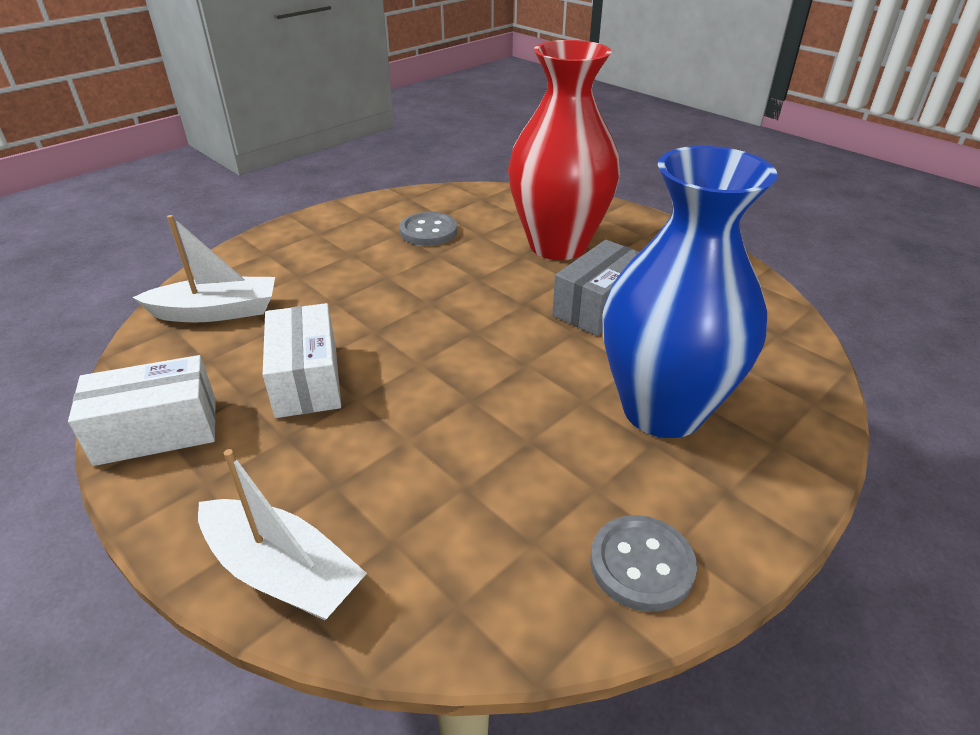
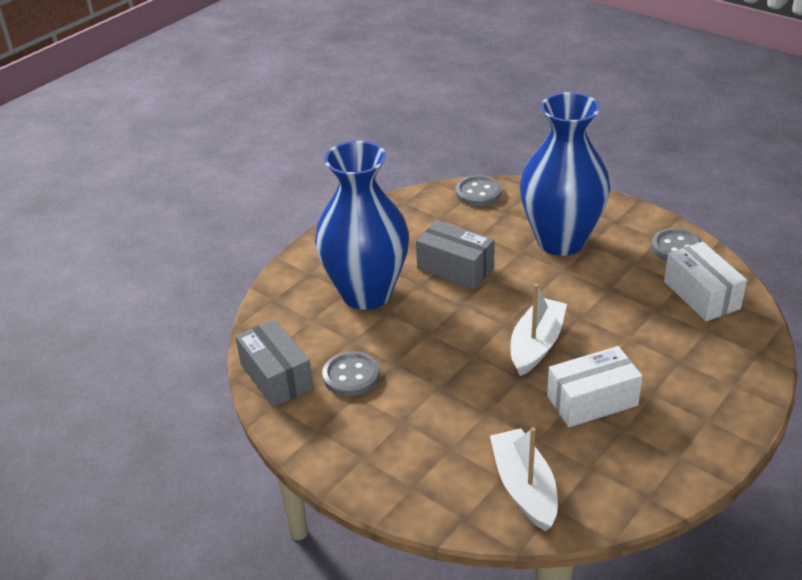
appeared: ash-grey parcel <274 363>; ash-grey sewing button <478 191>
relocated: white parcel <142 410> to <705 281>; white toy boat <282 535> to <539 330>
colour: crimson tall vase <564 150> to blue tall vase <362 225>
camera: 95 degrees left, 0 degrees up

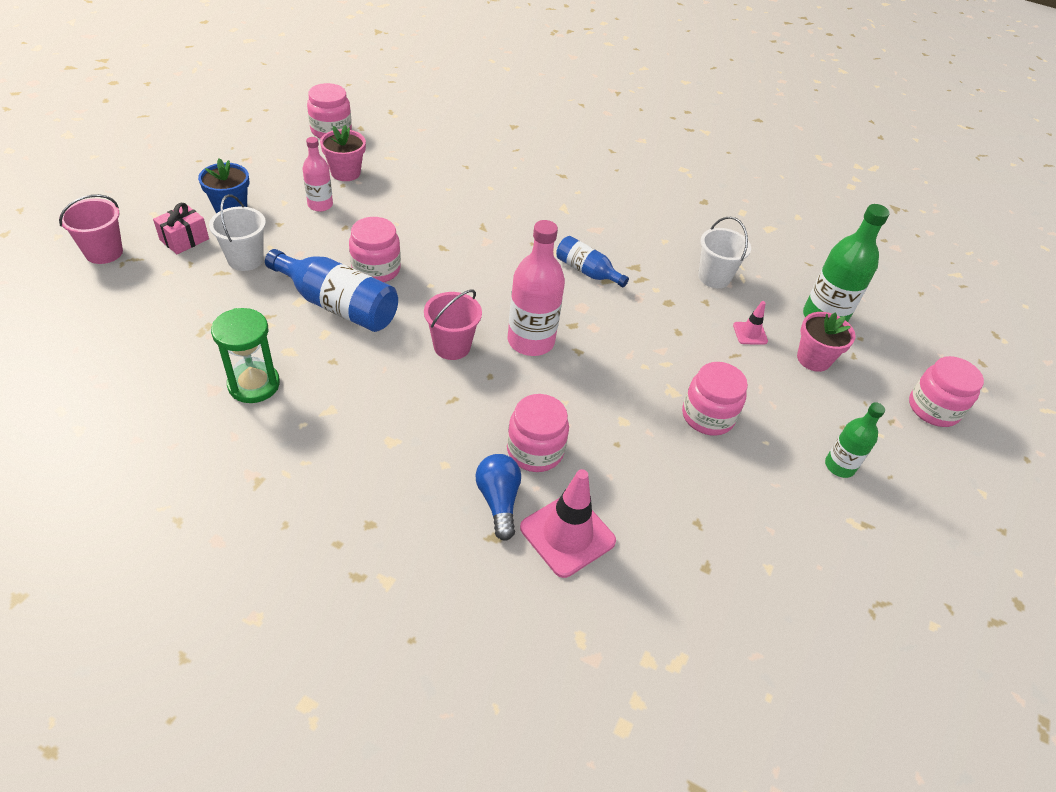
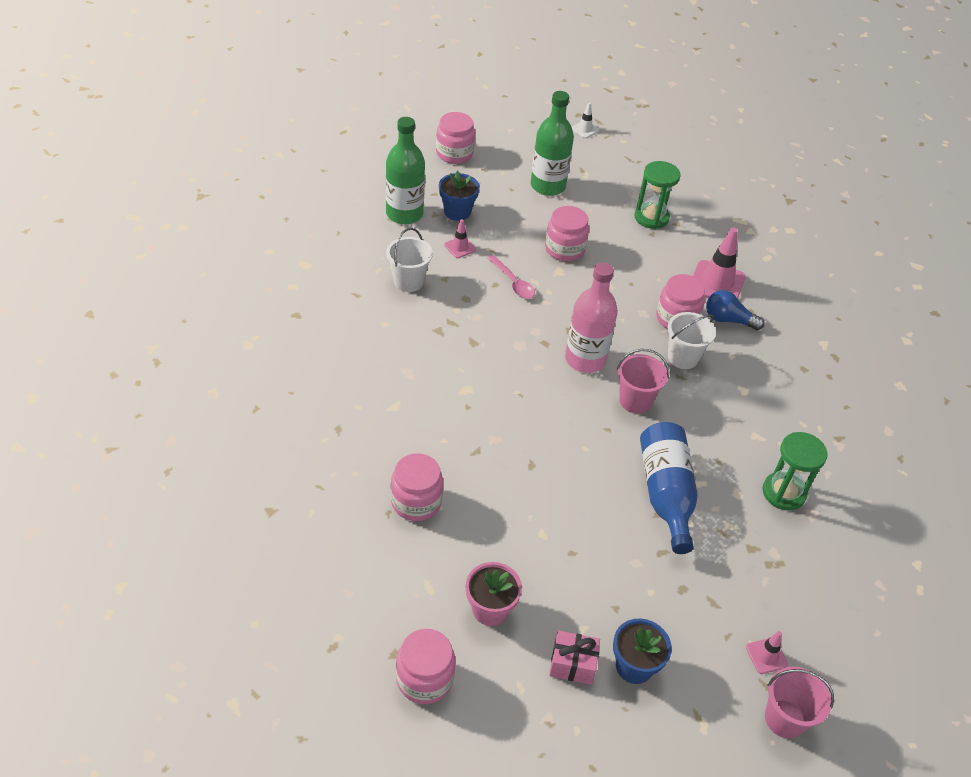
missing: rosy bottle <317 174>; blue bottle <592 261>
appeared: rosy tablespoon <511 277>; white safety cone <585 120>; green hourglass <657 195>; rosy safety cone <767 652>
relocated: rosy present <181 228> to <574 657>; white bucket <237 232> to <692 340>; rosy jar <375 250> to <417 487>
colour: rosy potted plant <826 342> to blue potted plant <459 196>
spun: blue bulb <498 497> = <735 310> 60 degrees clockwise
size: green bottle <855 440> = <552 143> x1.69
camera: 120 degrees left, 0 degrees up

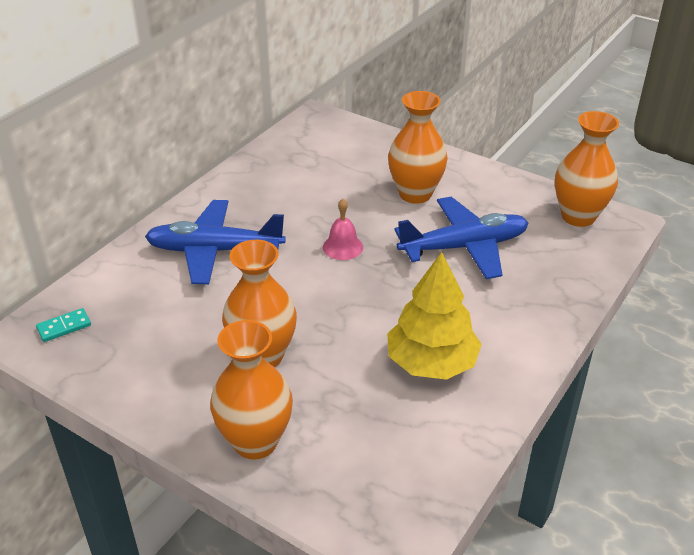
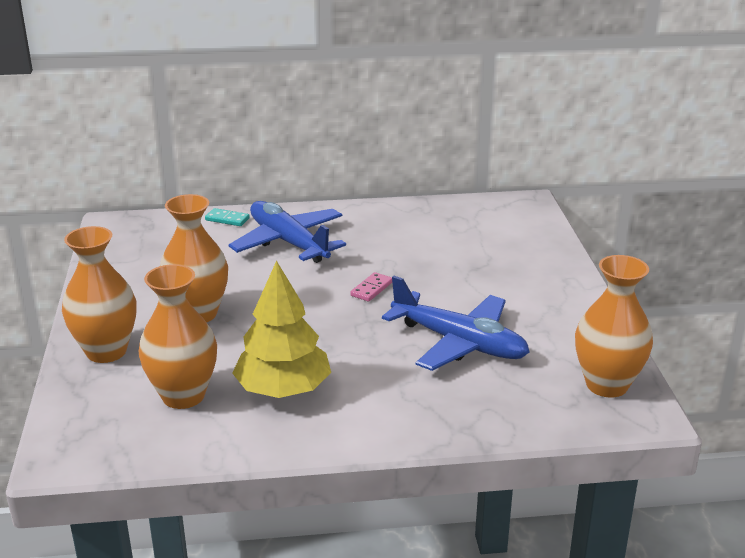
relocated: turquoise domino piece <63 325> to <227 217>; orange tall vase <418 147> to <178 336>
exchanged: rosy hand bell <343 229> to rosy domino piece <371 287>
camera: 50 degrees right, 10 degrees down

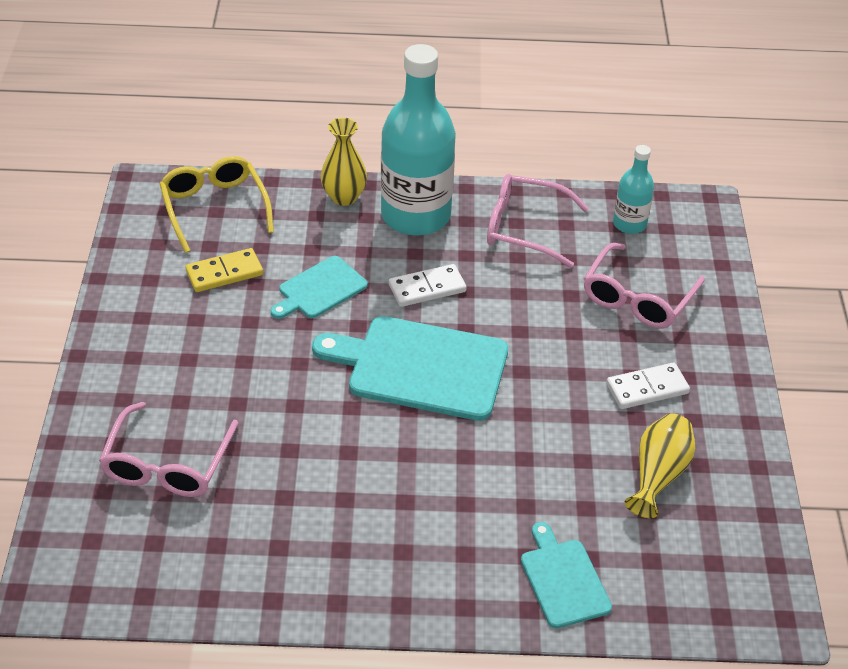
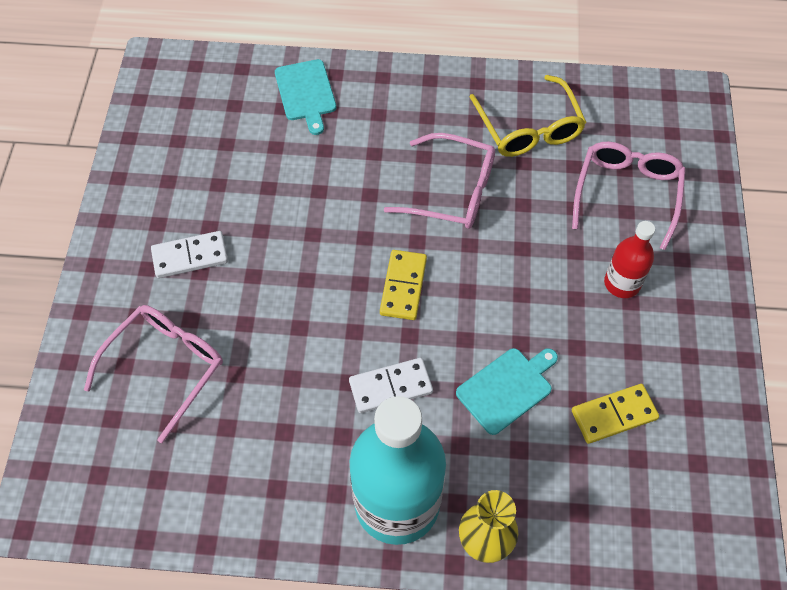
missing: turquoise bottle <633 189>; yellow tall vase <660 465>
appeared: crimson bottle <629 259>
relocated: yellow spectacles <217 204> to <528 116>; rosy spectacles <538 221> to <439 181>
exchanged: turquoise cutting board <410 368> to yellow domino piece <403 285>
camera: 175 degrees left, 15 degrees up

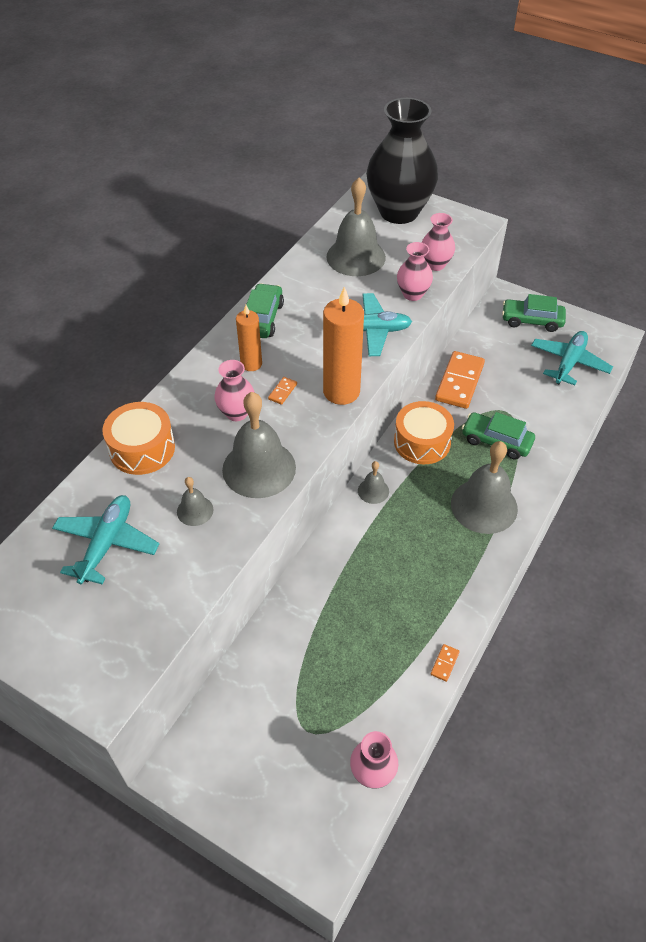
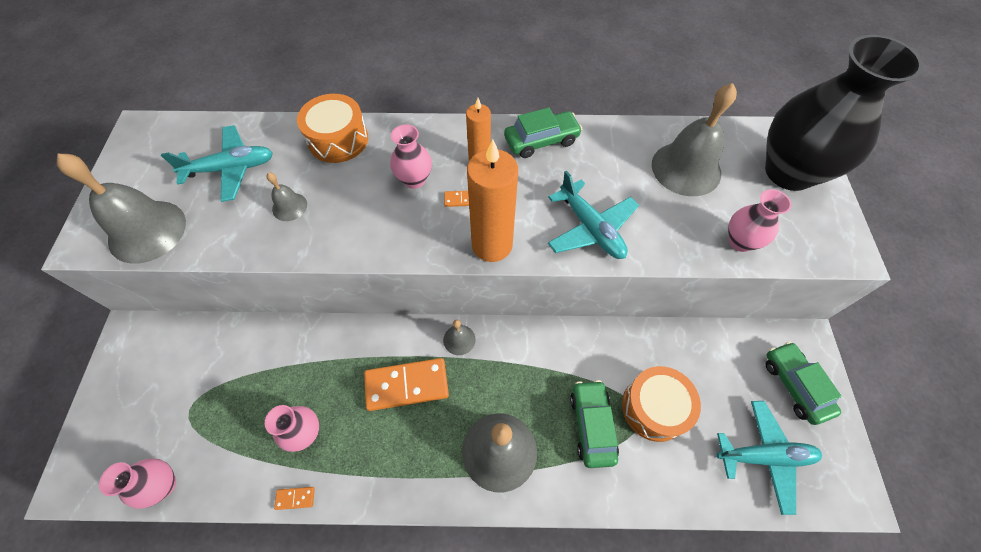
relocated: ash-grey hand bell <259 445> to <121 209>; orange drum <424 432> to <661 404>; rosy tall vase <415 271> to <292 428>; orange domino piece <460 380> to <406 384>
camera: 60 degrees right, 10 degrees up

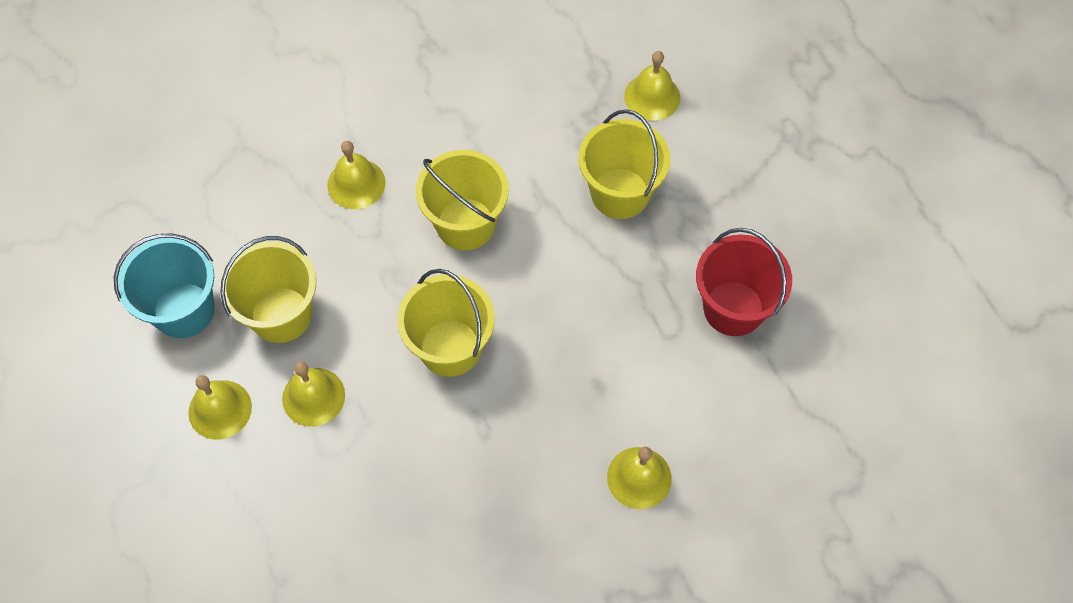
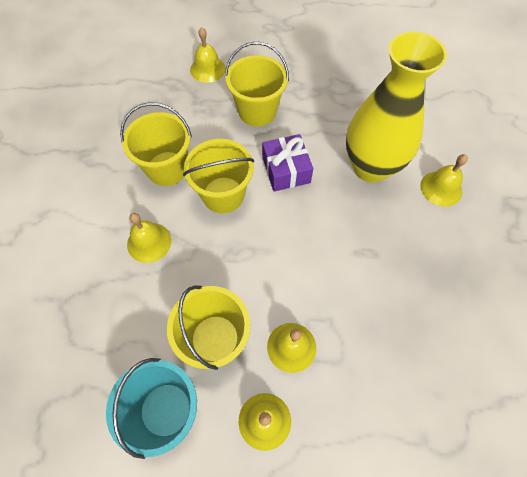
missing: crimson bucket <744 282>
appeared: violet present <287 162>; yellow tall vase <396 107>
relocated: yellow bucket <446 323> to <156 144>
camera: 60 degrees left, 0 degrees up

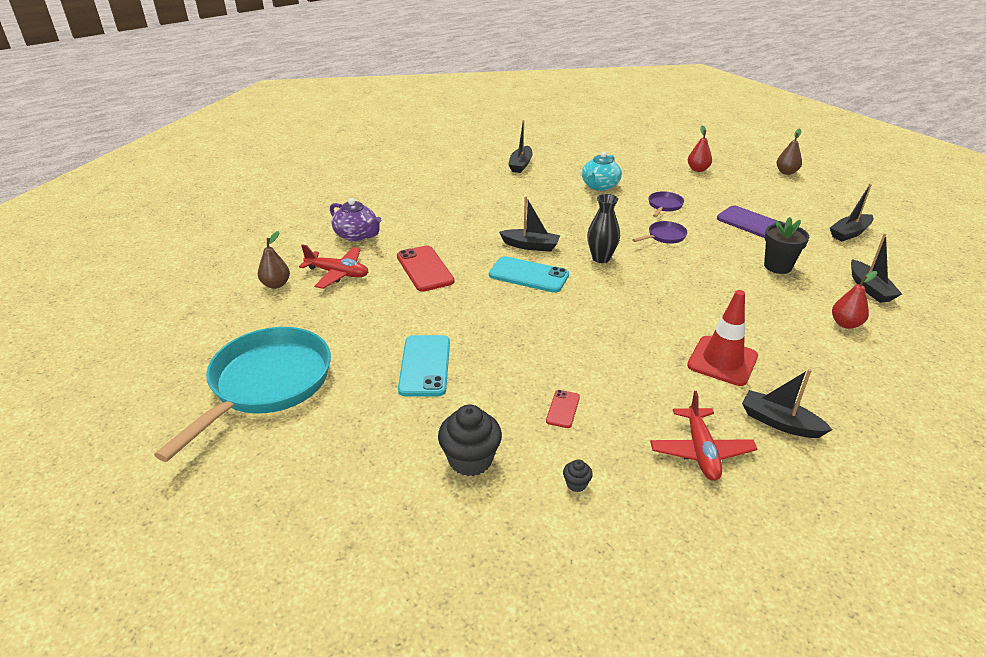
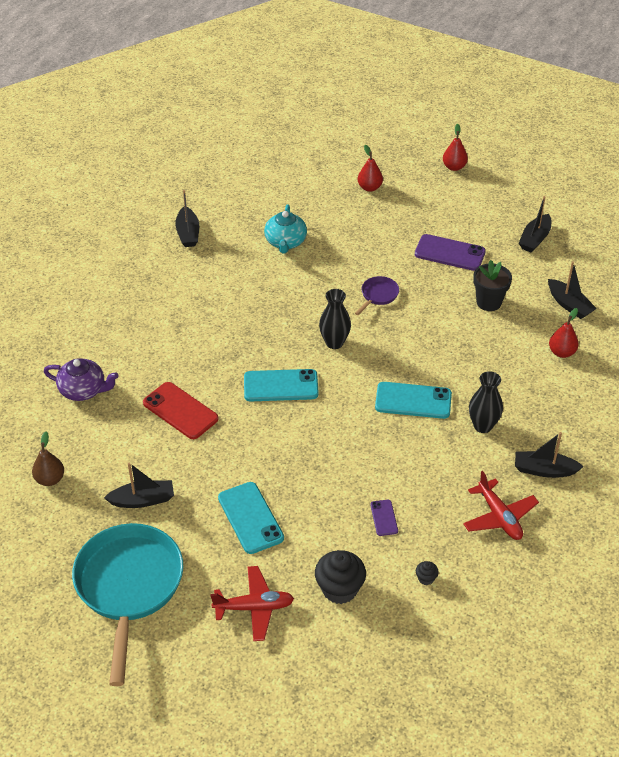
missing: violet pan <666 204>
appeared: turquoise mobile phone <413 400>
relocated: crimson aeroplane <333 266> to <252 603>; black toy boat <529 224> to <139 485>
exchanged: crimson safety cone <722 338> to black tall vase <486 402>
colour: crimson mobile phone <563 409> to violet mobile phone <384 518>; russet pear <789 151> to crimson pear <455 147>
camera: 25 degrees left, 10 degrees up

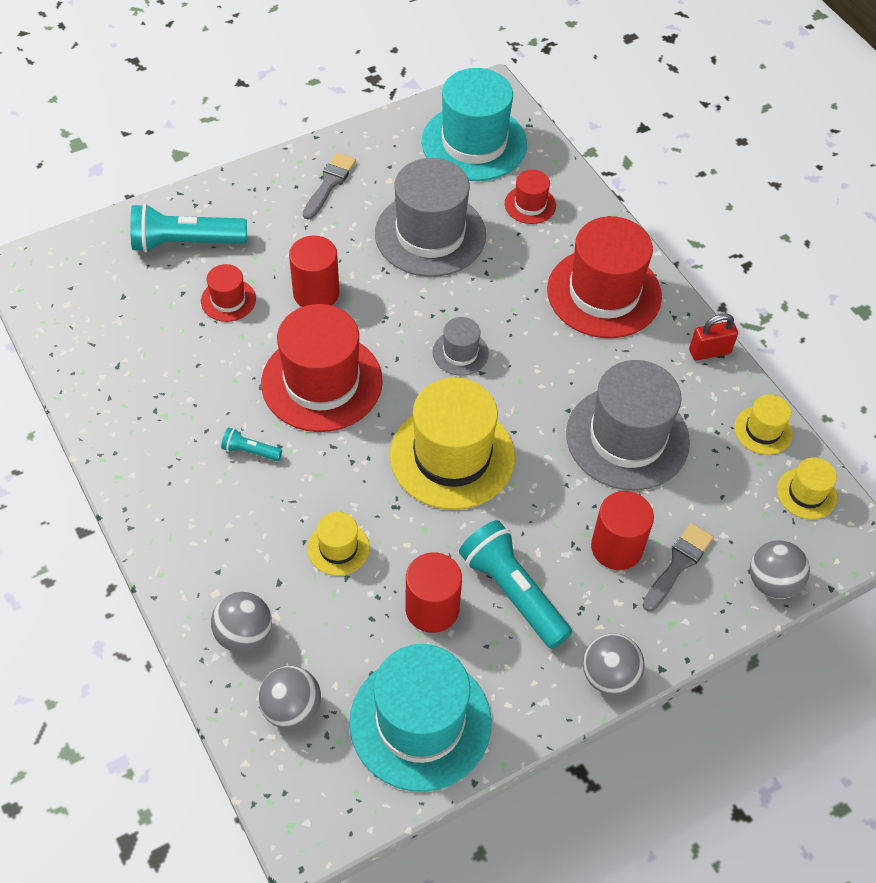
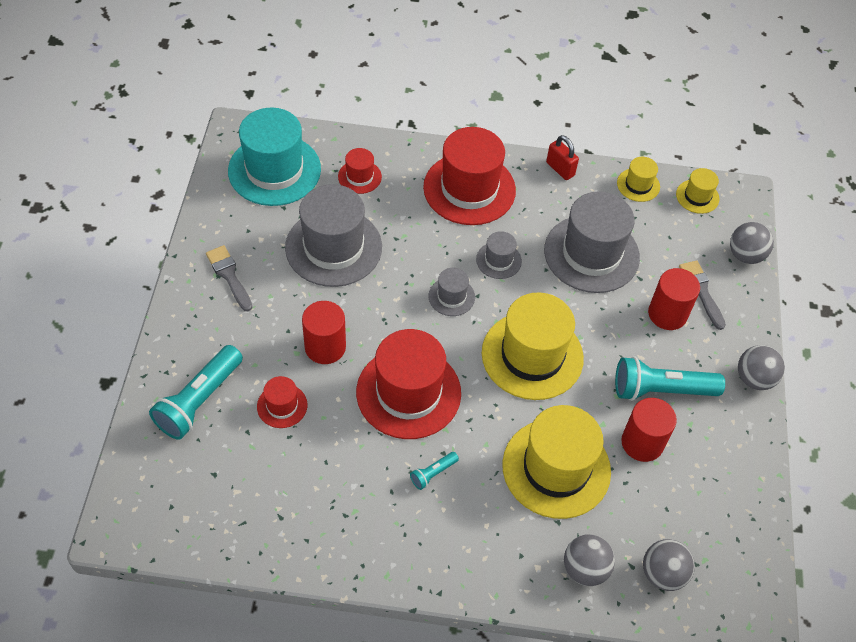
missing: turquoise top hat <420 718>
appeared: ash-grey top hat <499 255>
spun: crimson lock <713 336> = <562 157> 60 degrees counterclockwise
size: yellow top hat <339 544> = <556 462> x2.12
camera: 55 degrees left, 0 degrees up

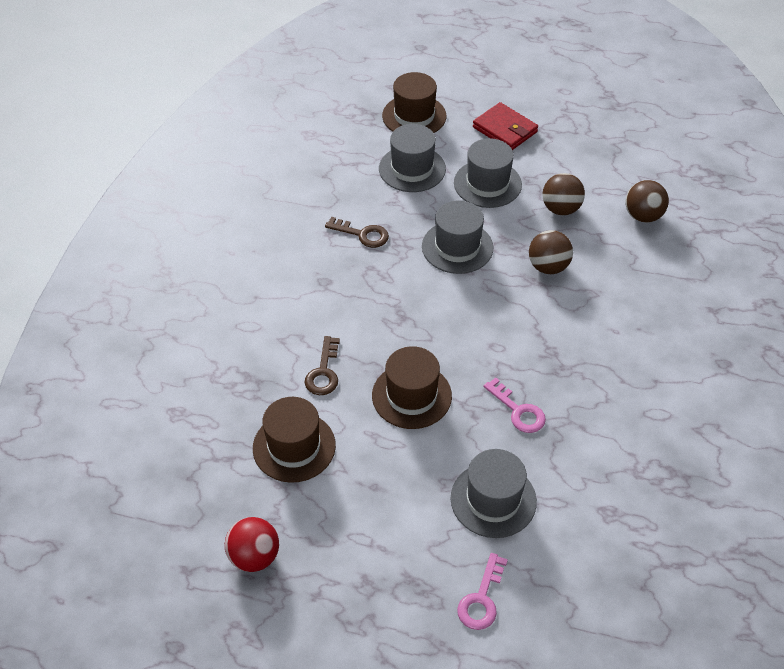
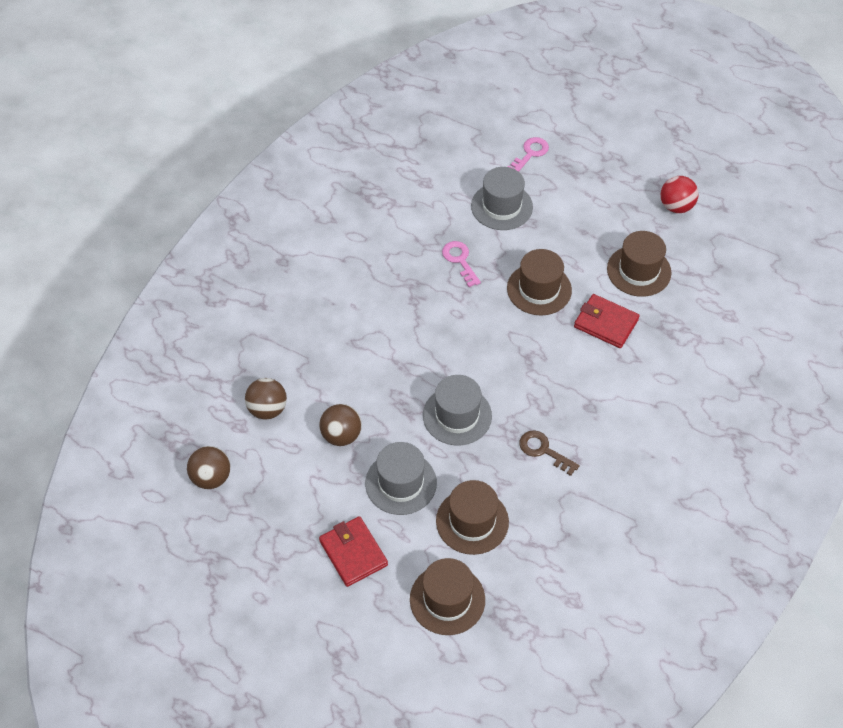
relocated: russet sphere <551 252> to <208 467>
exchanged: russet latchkey <322 365> to crimson wallet <607 321>
colour: ash-grey top hat <412 158> to russet top hat <472 517>
camera: 165 degrees left, 5 degrees up

